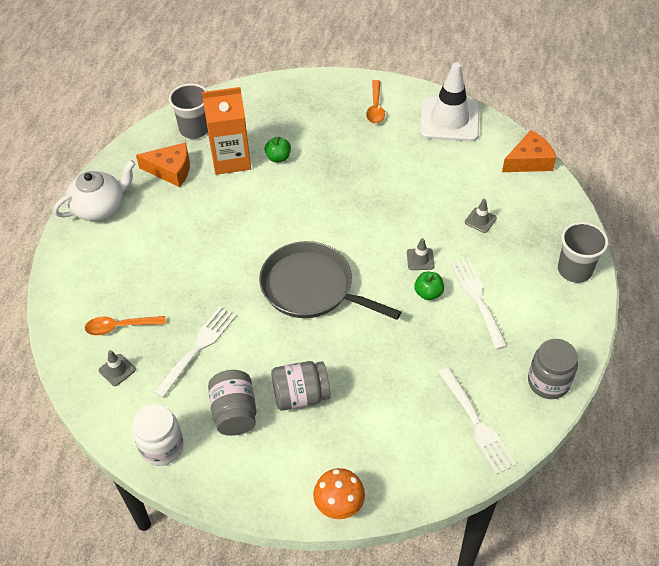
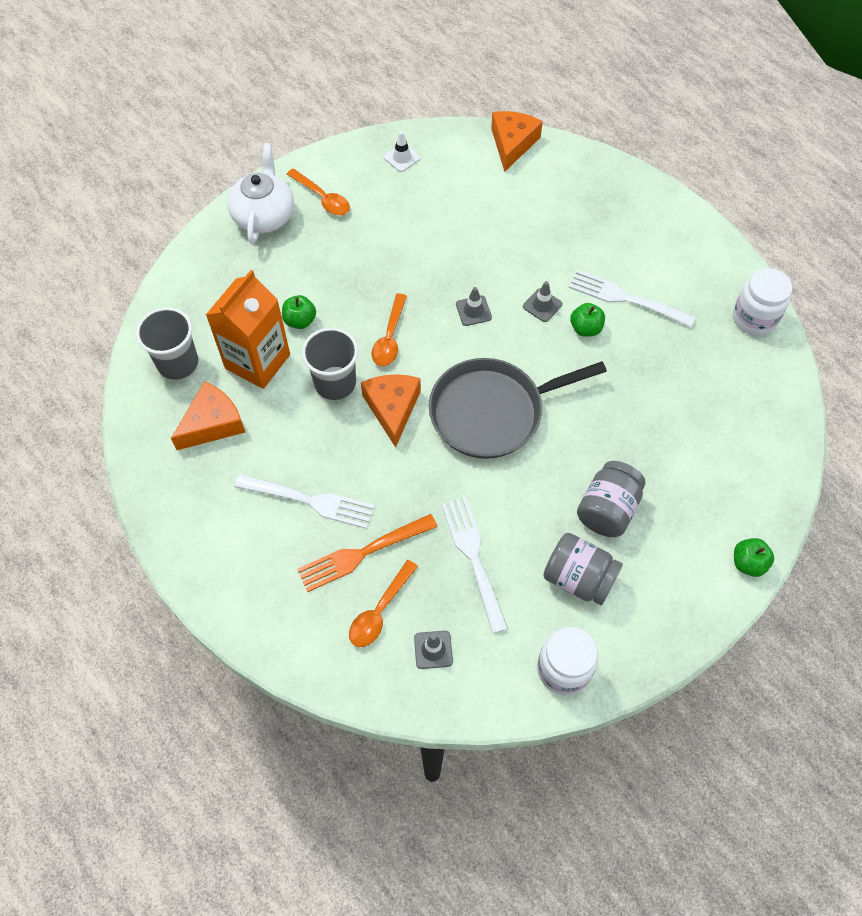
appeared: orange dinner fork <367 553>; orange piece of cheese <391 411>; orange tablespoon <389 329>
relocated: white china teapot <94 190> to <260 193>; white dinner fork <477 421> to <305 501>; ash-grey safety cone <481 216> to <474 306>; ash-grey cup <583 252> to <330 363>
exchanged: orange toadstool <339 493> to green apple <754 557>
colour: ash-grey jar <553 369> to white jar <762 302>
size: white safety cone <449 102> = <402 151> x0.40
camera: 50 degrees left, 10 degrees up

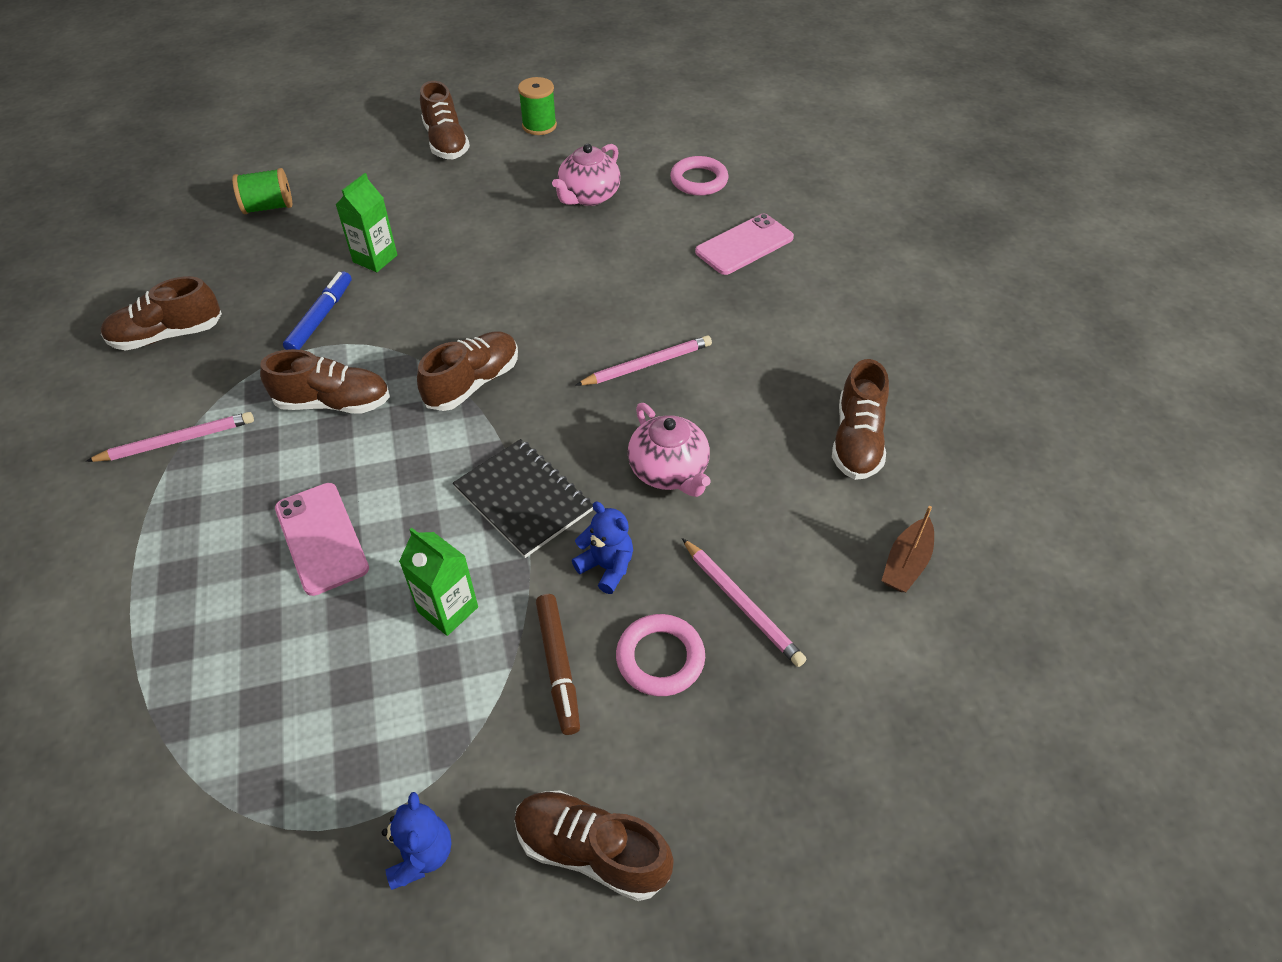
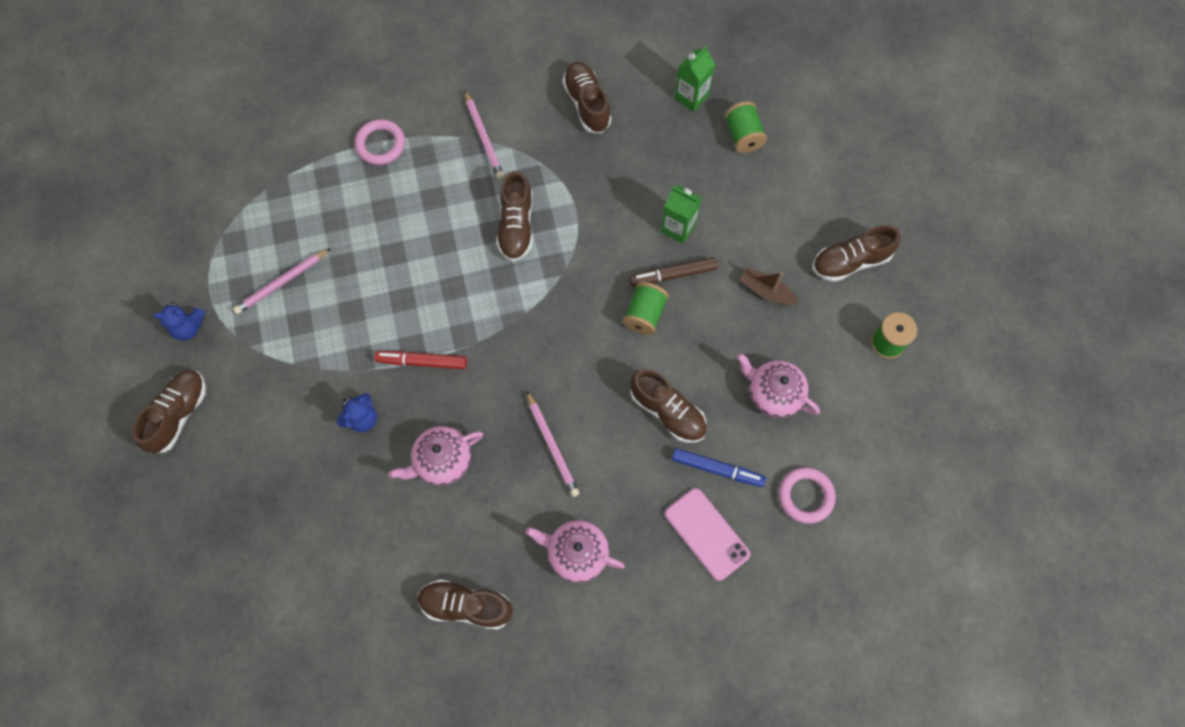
missing: rosy mobile phone <322 539>
appeared: rosy china teapot <575 551>; green reel of thread <645 308>
relocated: blue marker <317 310> to <719 467>; green milk carton <438 582> to <695 79>; russet shoe <467 371> to <668 406>; russet marker <558 664> to <673 271>; rosy hoop <660 655> to <380 142>; rosy lead pencil <744 602> to <282 281>; russet toy boat <907 549> to <769 286>
exchanged: black exercise book <523 498> to crimson marker <420 360>
camera: 90 degrees right, 20 degrees up

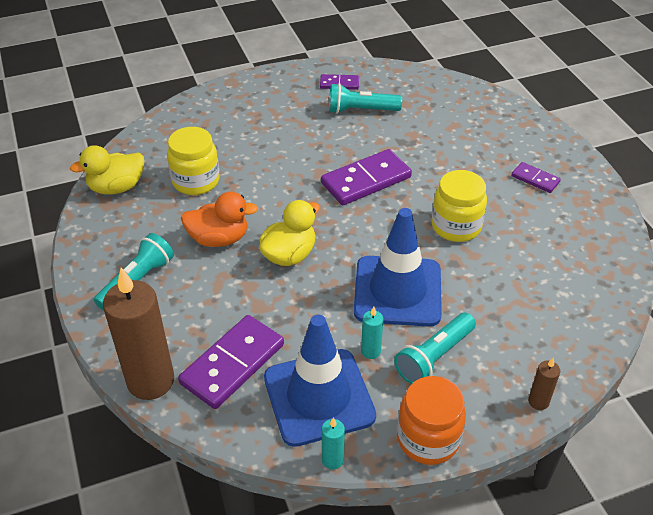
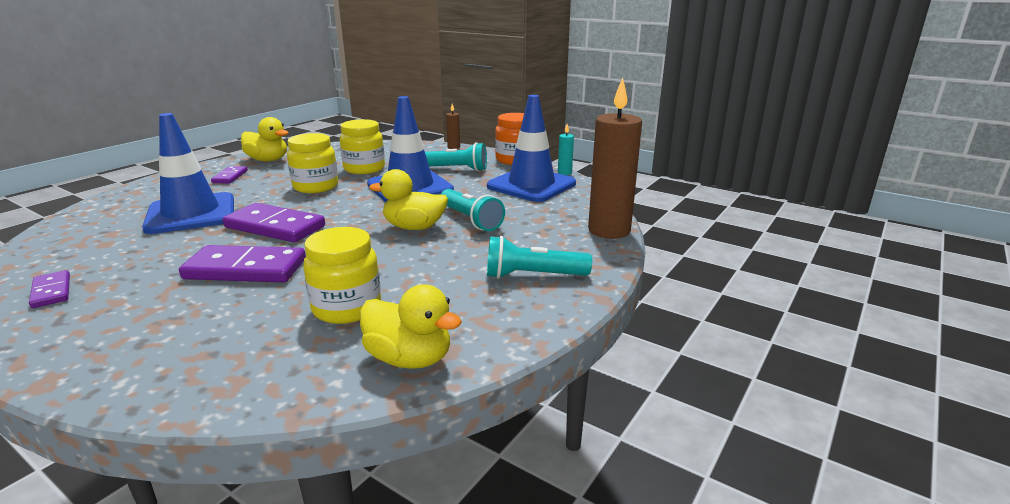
missing: orange toy duck <219 219>; turquoise pillar candle <372 333>
appeared: blue safety cone <188 173>; yellow toy duck <265 139>; yellow jar <362 146>
relocated: violet domino piece <231 362> to <242 263>; turquoise flashlight <365 98> to <473 210>
camera: 125 degrees left, 20 degrees down

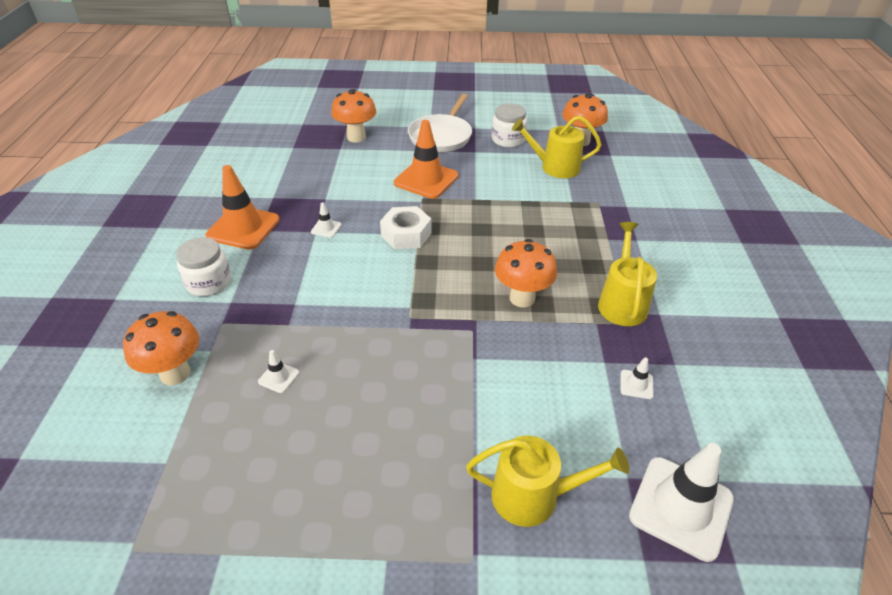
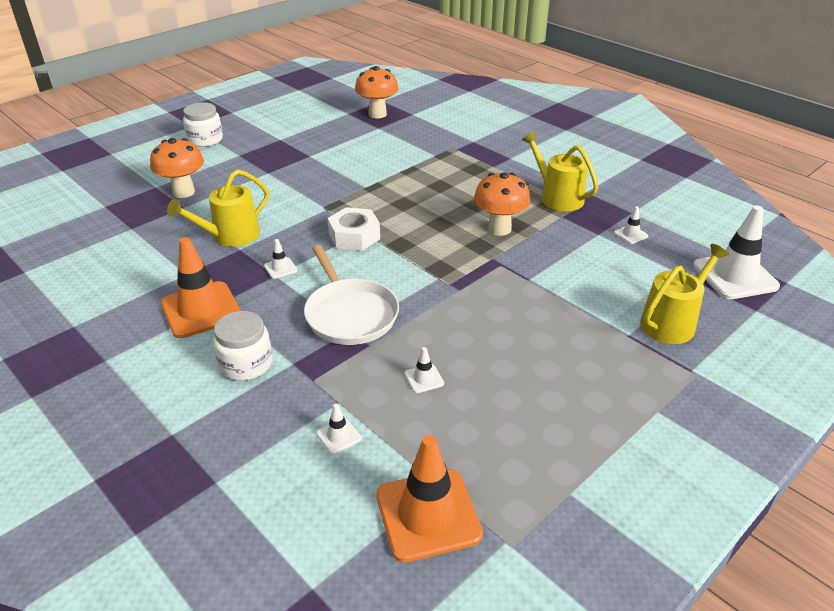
relocated: orange safety cone <426 159> to <429 498>; white pan <440 123> to <351 295>; white jar <509 125> to <203 124>; yellow watering pot <557 147> to <218 208>
exchanged: orange toadstool <161 348> to white safety cone <338 429>
camera: 45 degrees left, 5 degrees down

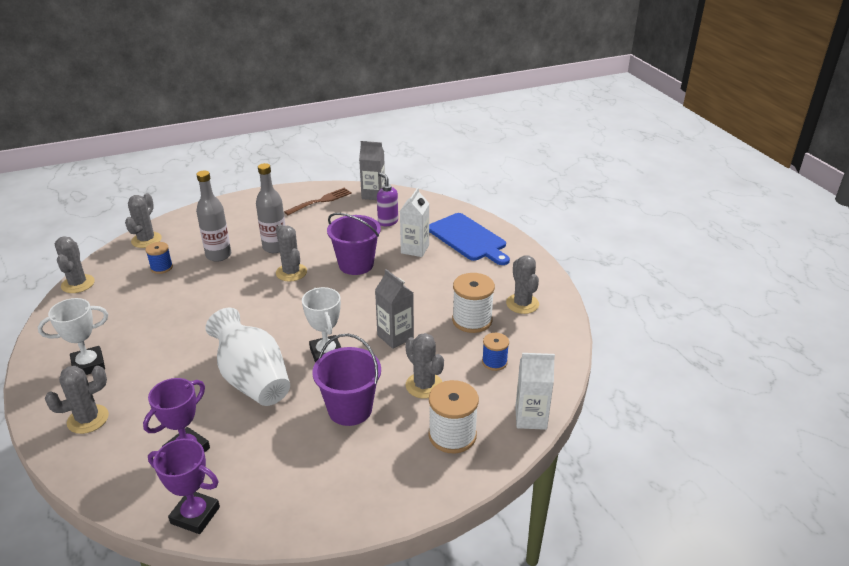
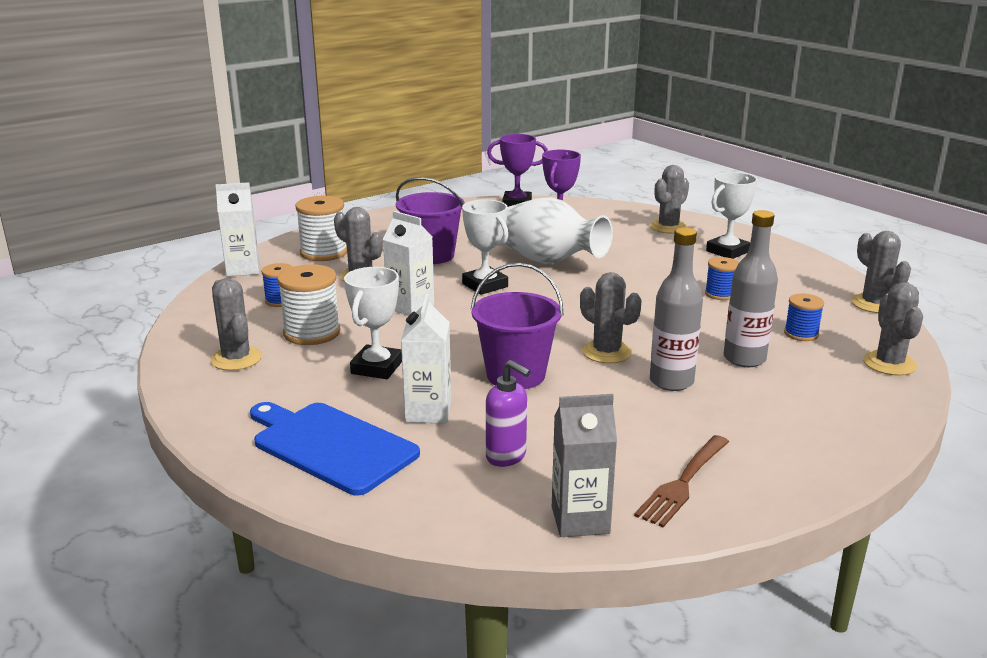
appeared: white award cup <373 323>; blue reel of thread <722 278>
colour: ash-grey milk carton <394 309> to white milk carton <408 263>
camera: 165 degrees right, 10 degrees down

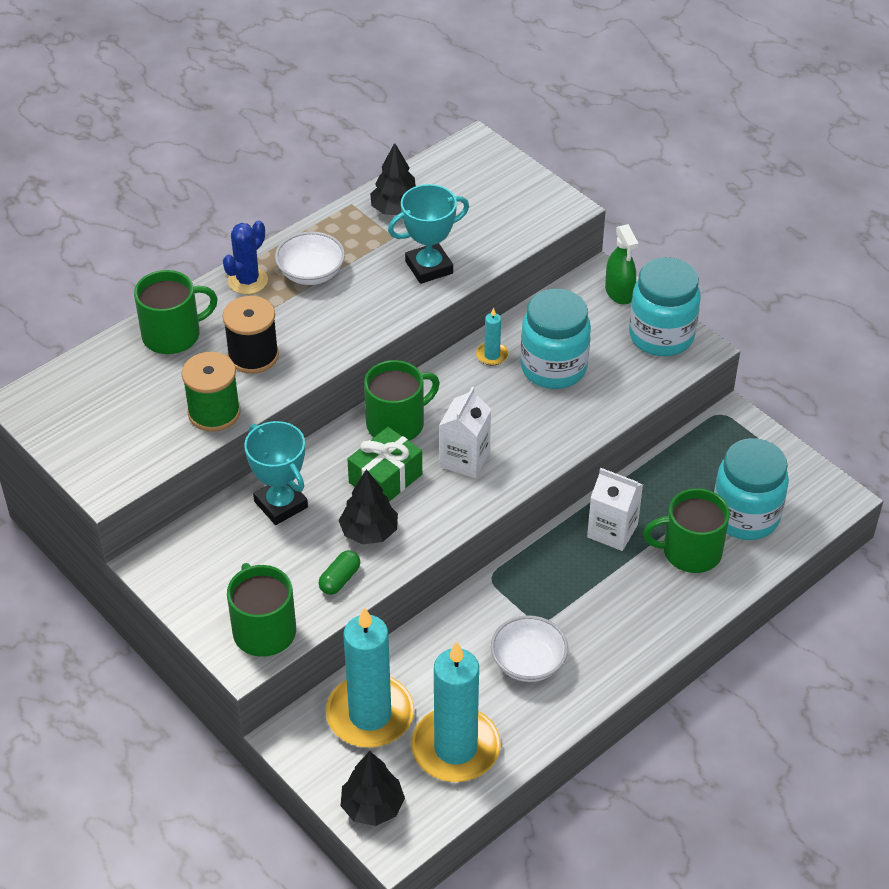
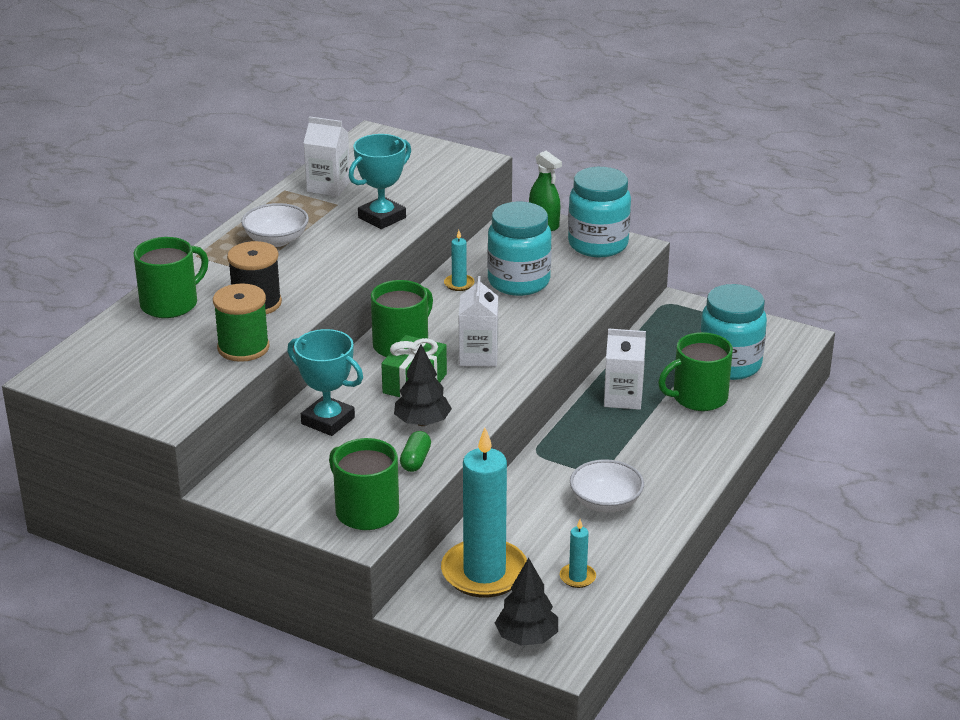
missing: blue cactus <245 257>
exchanged: black tree <393 179> to white milk carton <327 156>
size: turquoise pillar candle <456 712> = <578 553> x0.42
camera: 20 degrees left, 15 degrees down

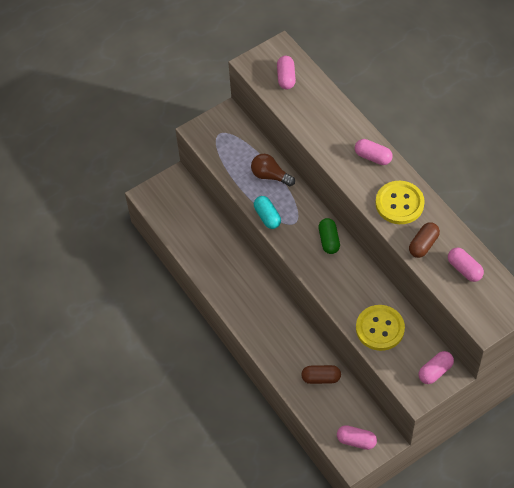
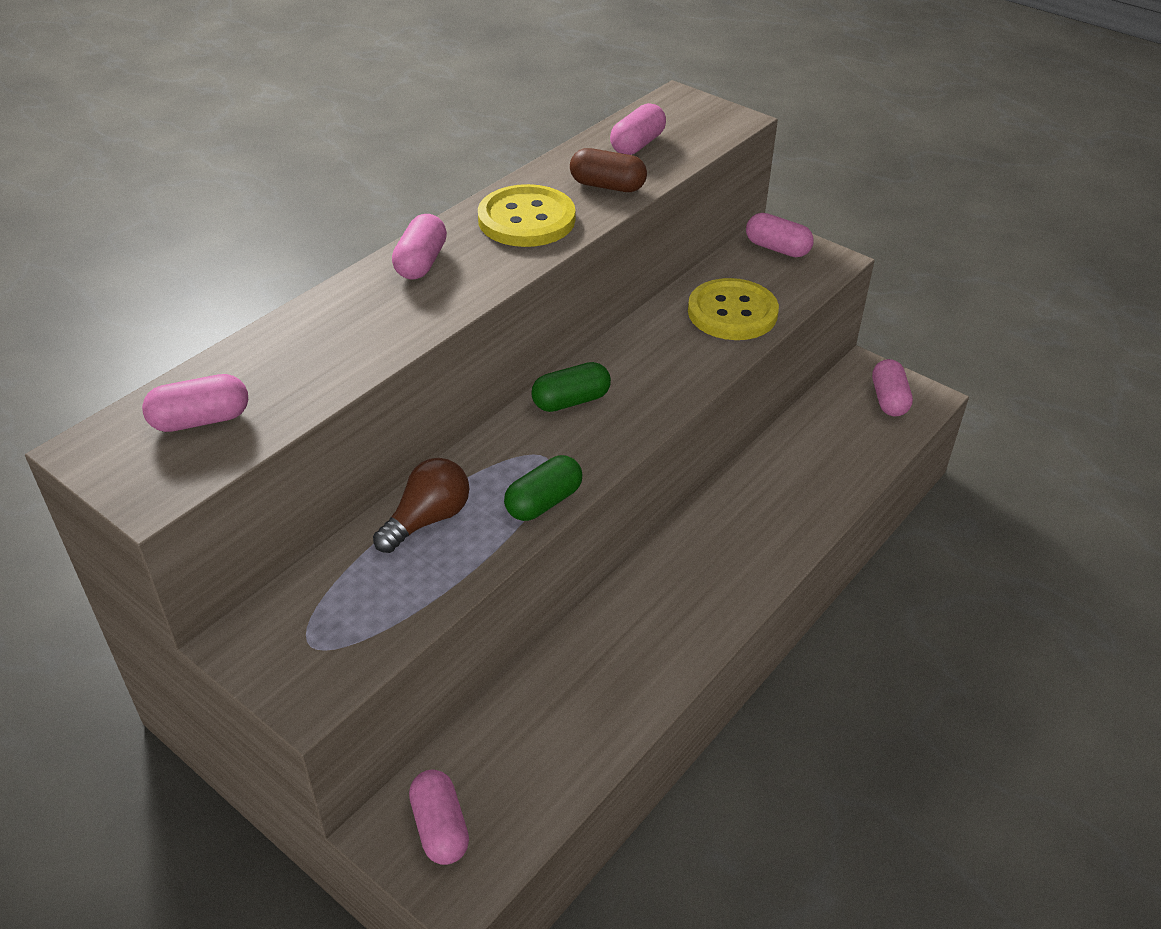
missing: russet pill shape <321 374>
appeared: rosy pill shape <439 817>
colour: turquoise pill shape <267 212> to green pill shape <543 488>
spun: russet bulb <273 170> = <421 505> 150 degrees counterclockwise
camera: 110 degrees left, 15 degrees down

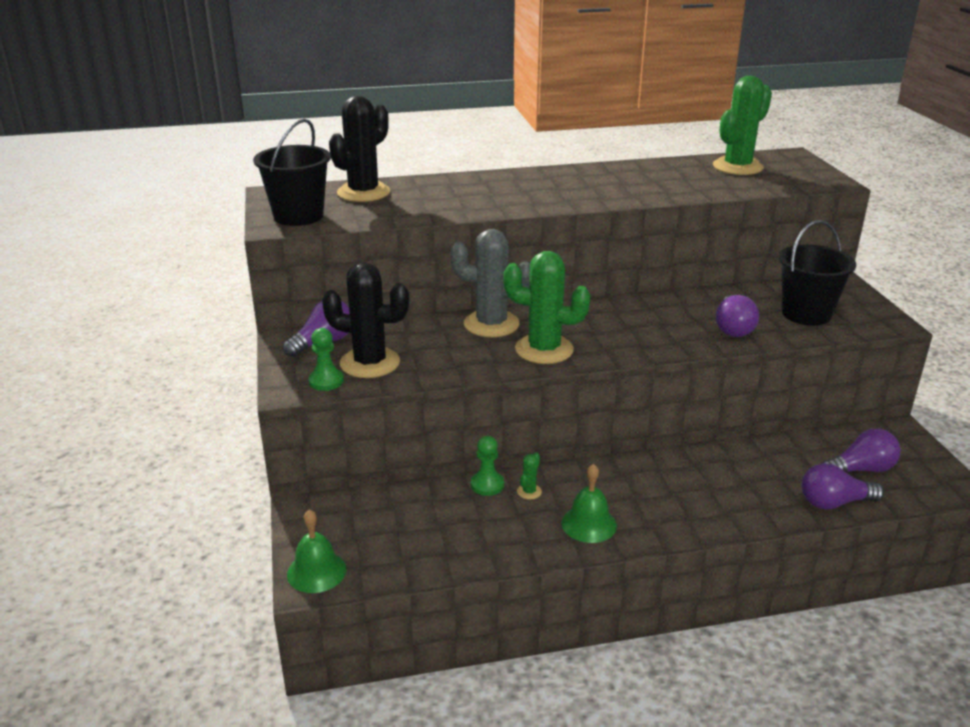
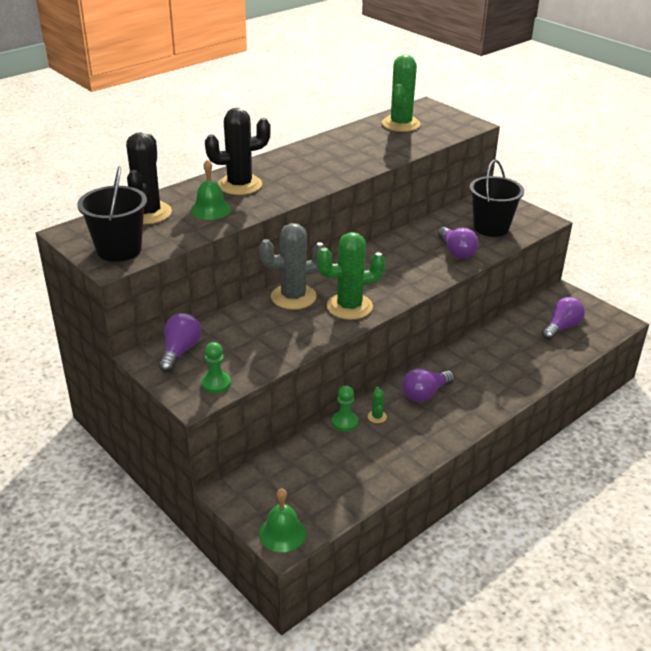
relocated: black cactus <365 320> to <238 151>; green hand bell <589 503> to <211 189>; violet bulb <843 486> to <428 385>
camera: 30 degrees left, 5 degrees up

